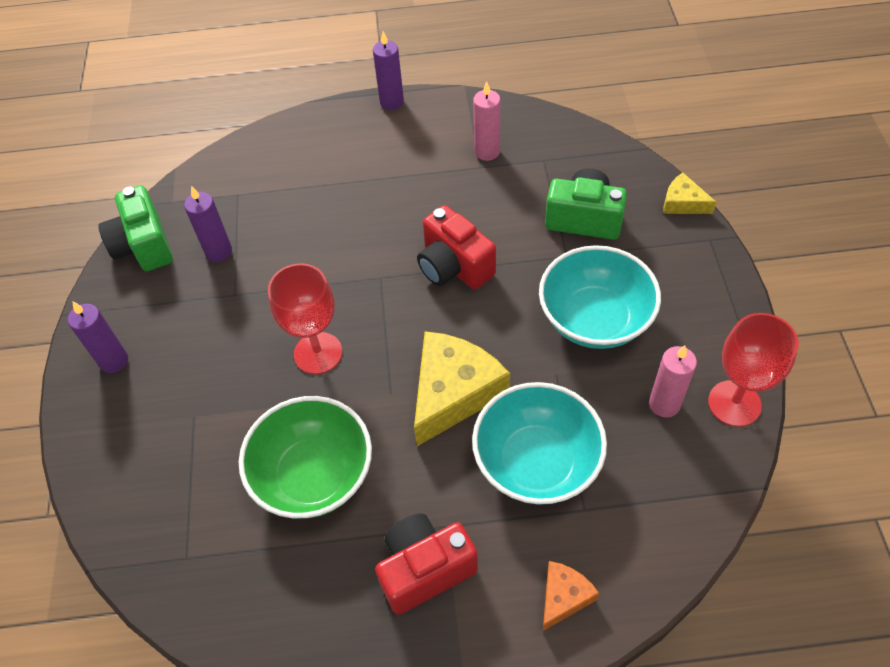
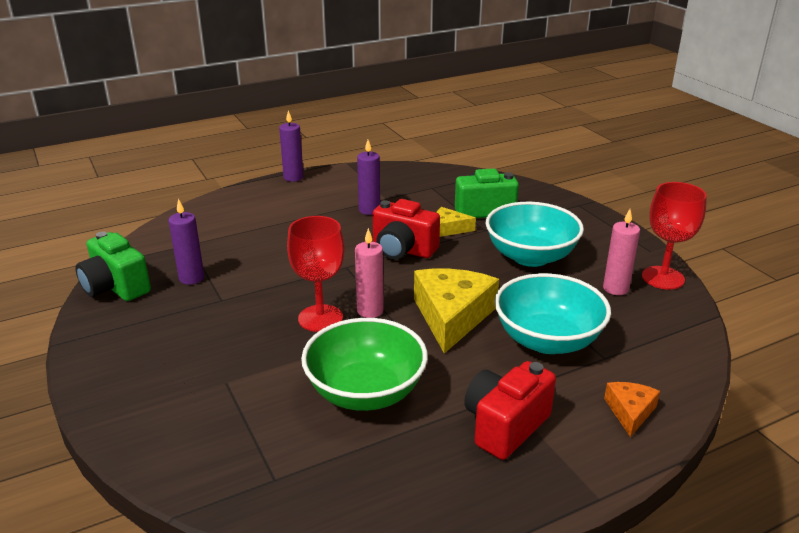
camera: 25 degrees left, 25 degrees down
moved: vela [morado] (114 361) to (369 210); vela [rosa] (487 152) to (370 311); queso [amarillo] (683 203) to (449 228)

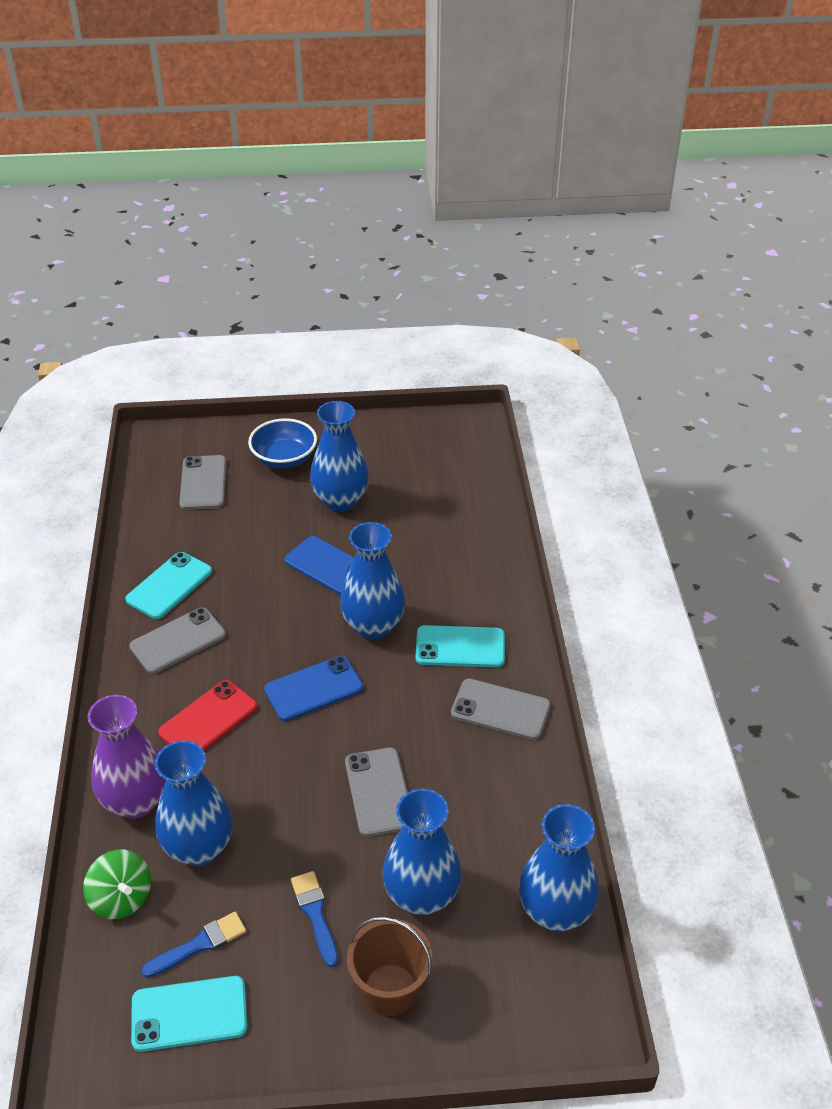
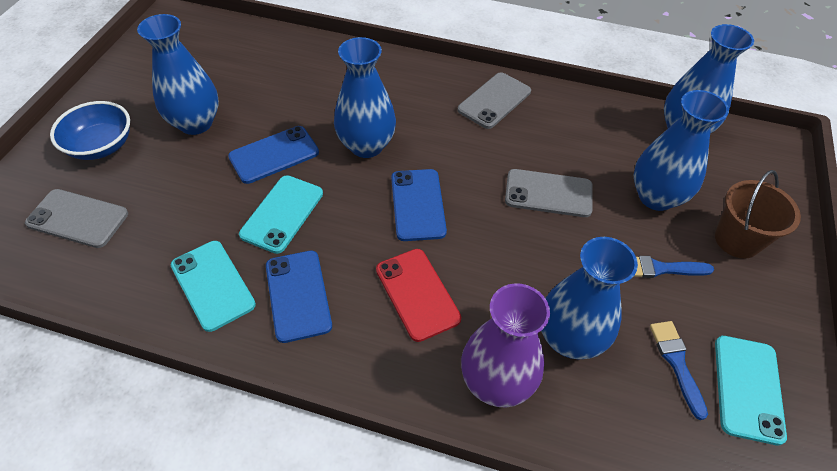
camera: 70 degrees left, 10 degrees up
removed: peonza [verde] (121 898)
moved: móvil [turquesa] (460 647) to (282 214)
recoloured: móvil [gris] (178 641) to móvil [azul] (298 295)

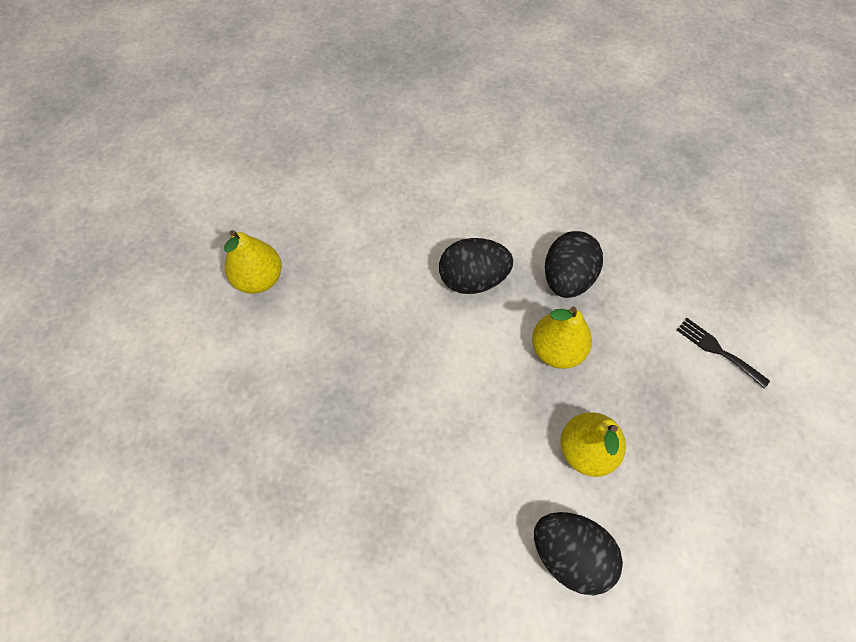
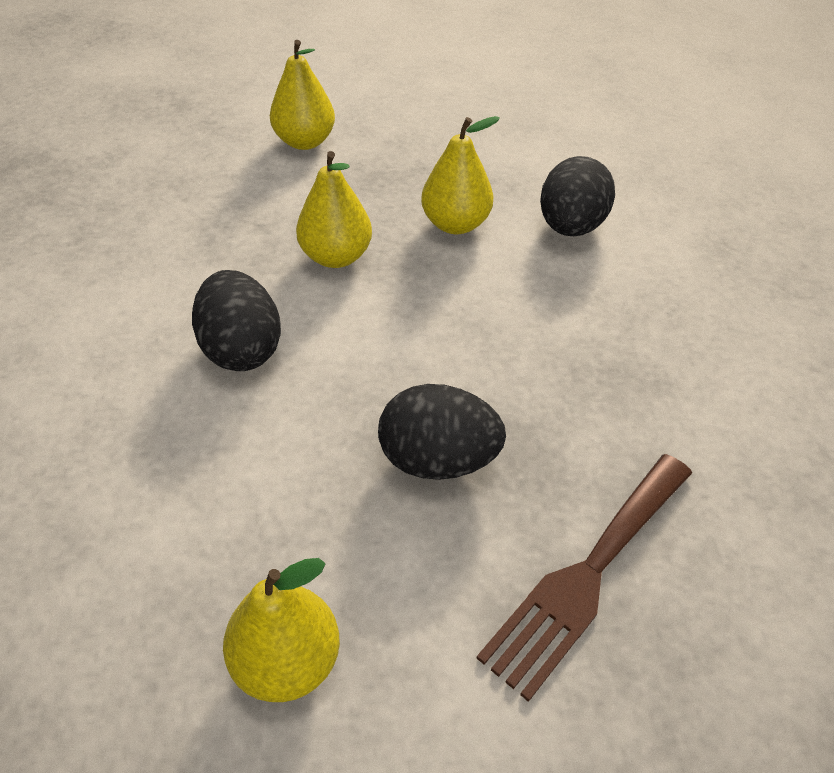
camera: 105 degrees left, 15 degrees down
added: tenedor [marrón] (587 575)
moved: huevo [negro] (566 278) to (438 460)
replaced: tenedor [negro] (717 350) to pera [amarillo] (304 142)

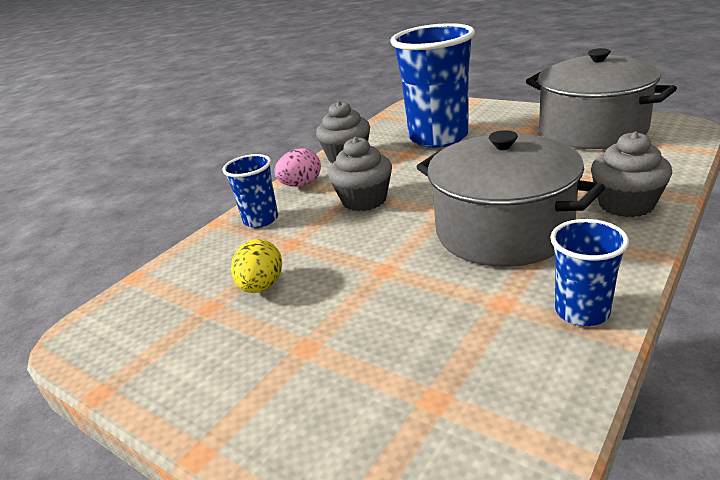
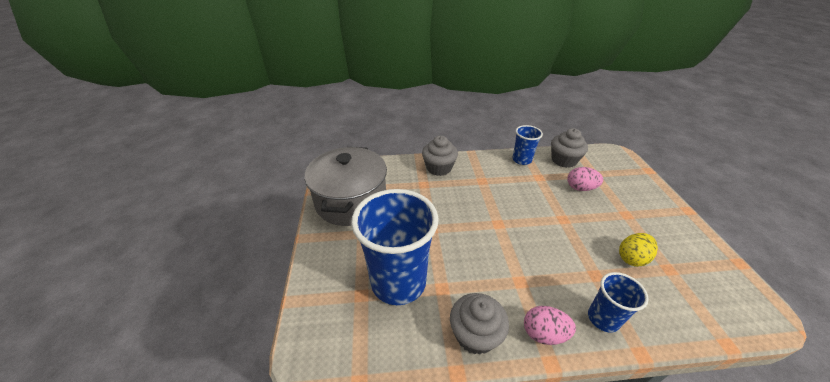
camera: 135 degrees left, 10 degrees up
removed: olla [gris] (503 231)
added: huevo [rosa] (580 188)
moved: magdalena [gris] (364 200) to (563 160)

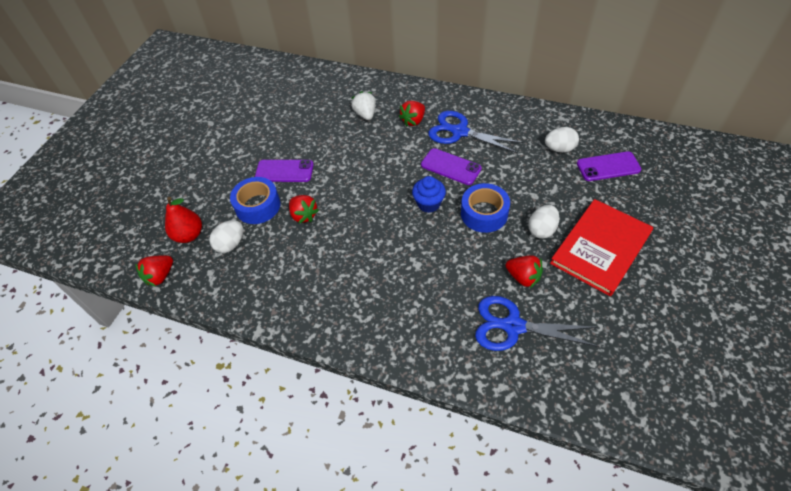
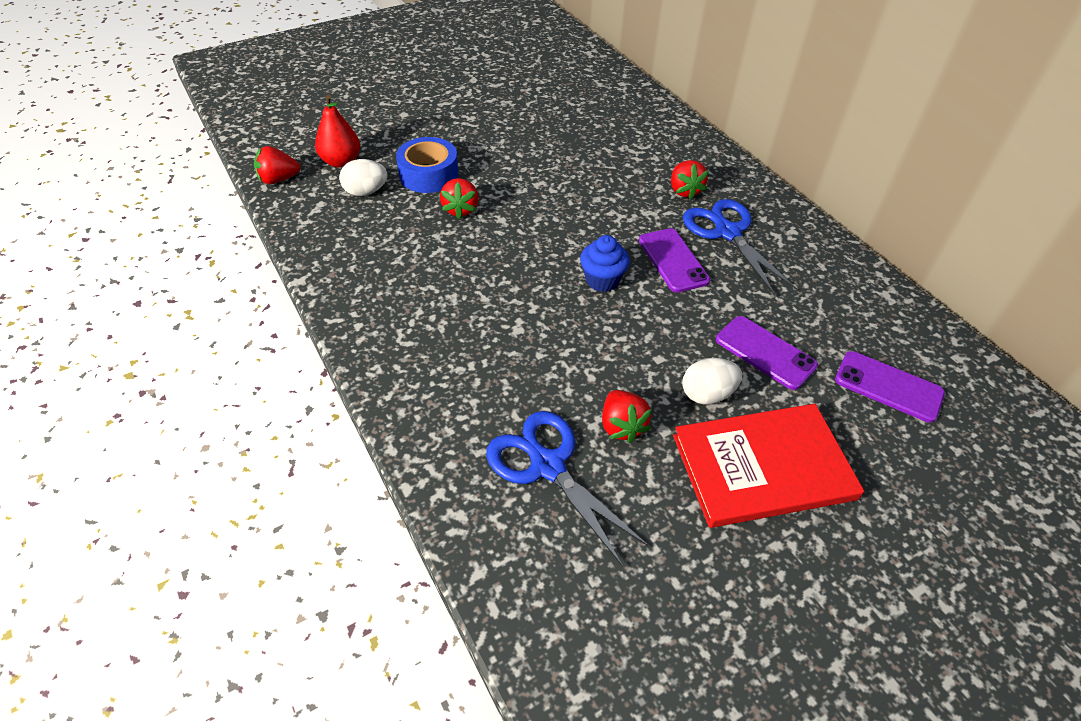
camera: 35 degrees right, 5 degrees down
removed: fresa [blanco] (365 114); cinta adhesiva [azul] (484 213); huevo [blanco] (559 149)
moved: móvil [morado] (284 171) to (765 353)
turned: fresa [rojo] (413 121) = (684 191) 90 degrees counterclockwise

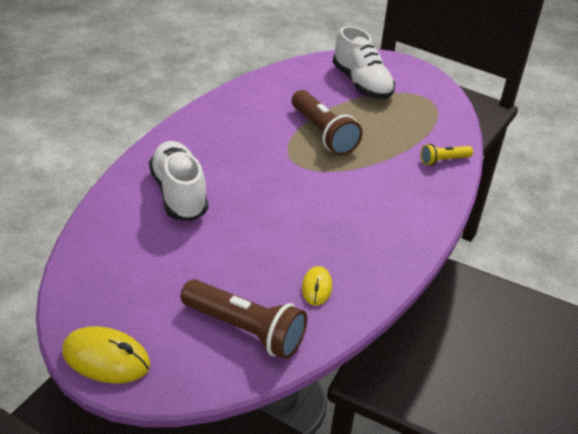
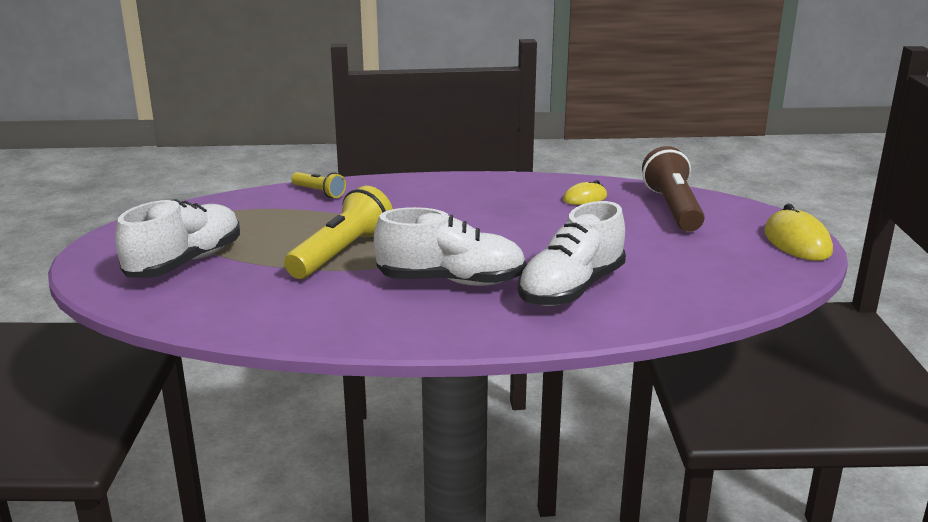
camera: 120 degrees left, 15 degrees down
added: zapato [blanco] (451 281)
recoloured: lámpara de mano [marrón] (323 133) to lámpara de mano [amarillo] (342 253)

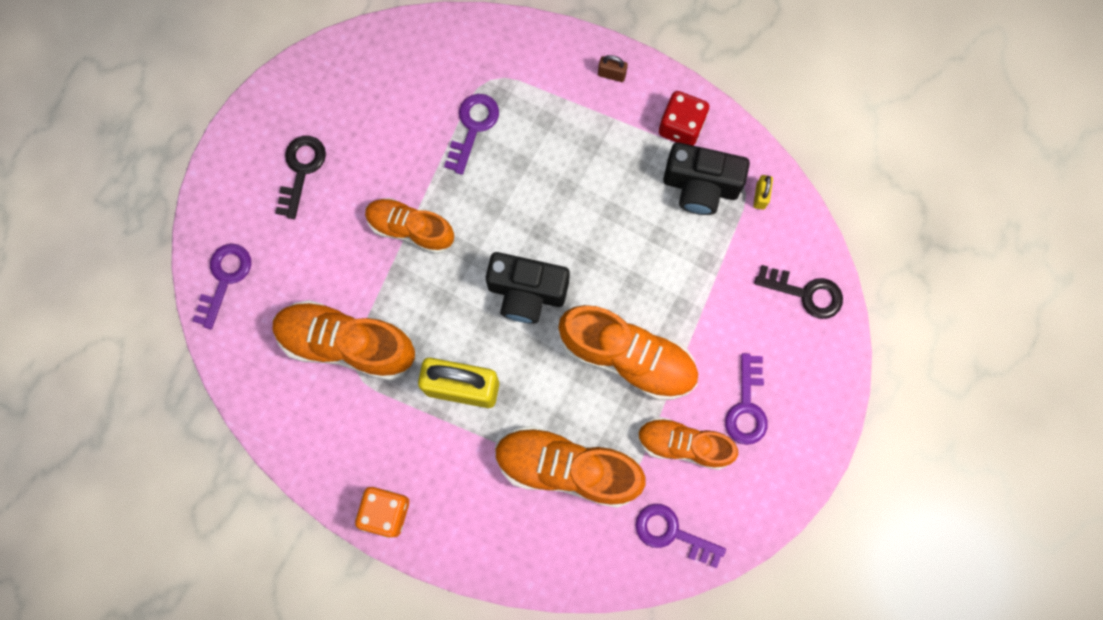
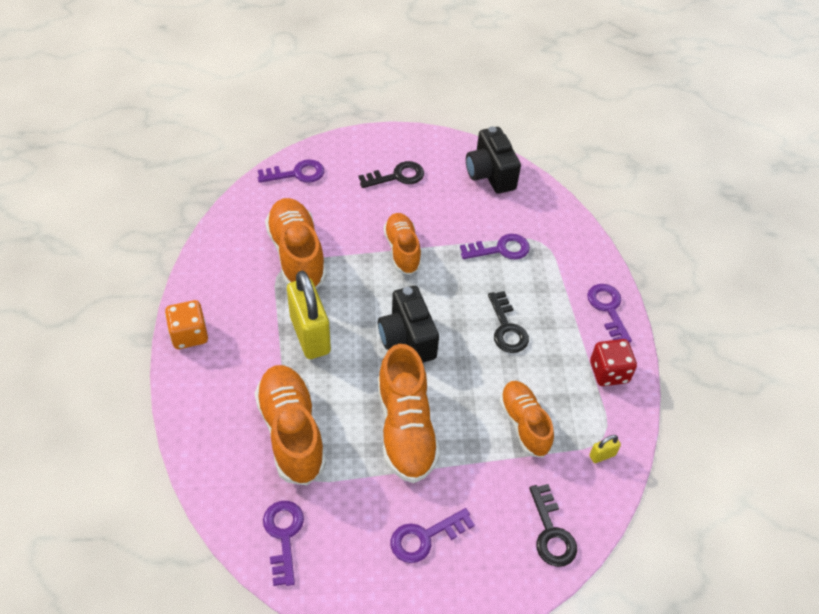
camera: 55 degrees right, 25 degrees down
added: llave [negro] (507 328)
moved: zapato [naranja] (683 445) to (524 424); cámara [negro] (700 186) to (490 174)
replaced: candado [marrón] (611 74) to llave [morado] (608 309)

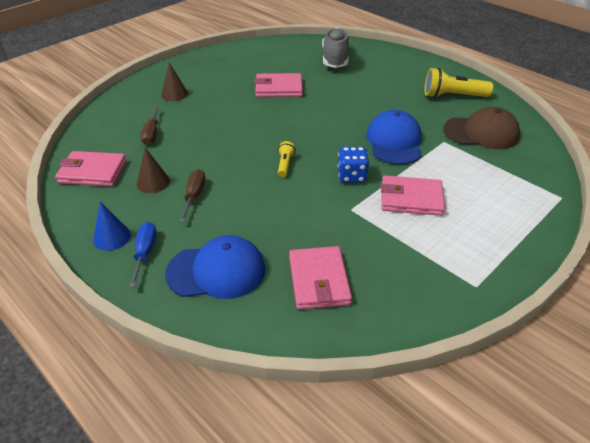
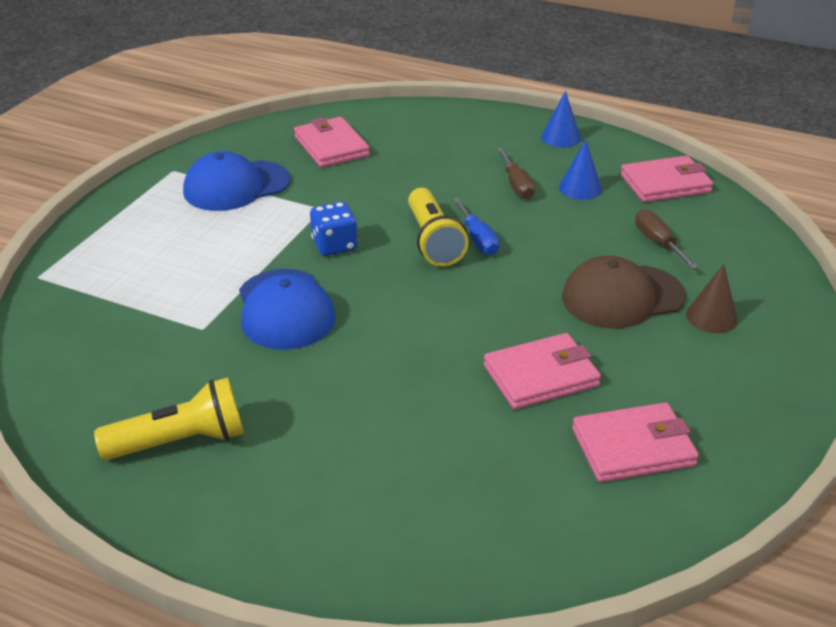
camera: 160 degrees right, 5 degrees down
removed: zapato [gris] (335 59)
moved: destornillador [azul] (145 252) to (477 239); gorra [azul] (216 271) to (236 186); cartera [rosa] (411 199) to (633 447); gorra [marrón] (481 133) to (622 297)
recoloured: cono [marrón] (153 182) to cono [azul] (580 188)
resized: lámpara de mano [amarillo] (285 164) = (433 241) x1.91

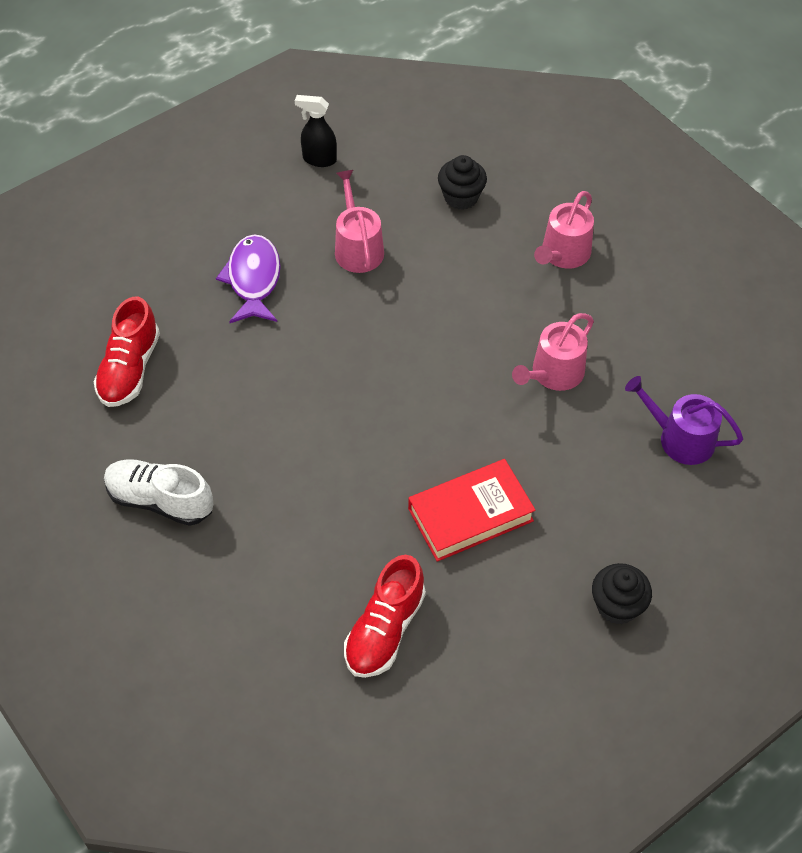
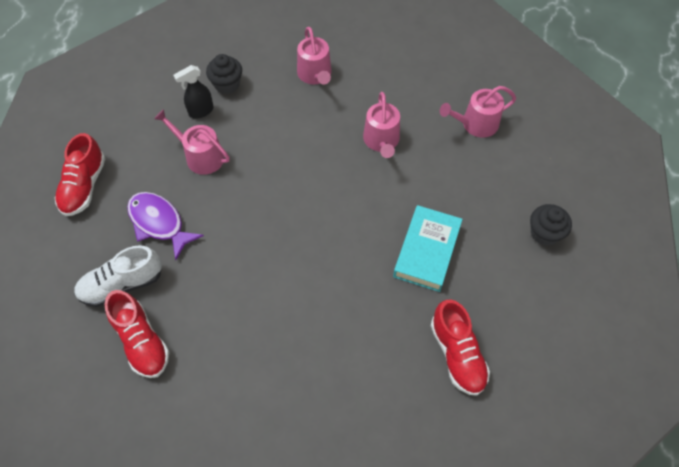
camera: 45 degrees left, 5 degrees up
added: zapato [rojo] (84 186)
moved: zapato [blanco] (160 500) to (122 284); pulverizador [negro] (319 159) to (201 111)
recoloured: libro [rojo] (470 515) to libro [turquesa] (427 251); regadera [morado] (680 438) to regadera [rosa] (475 124)

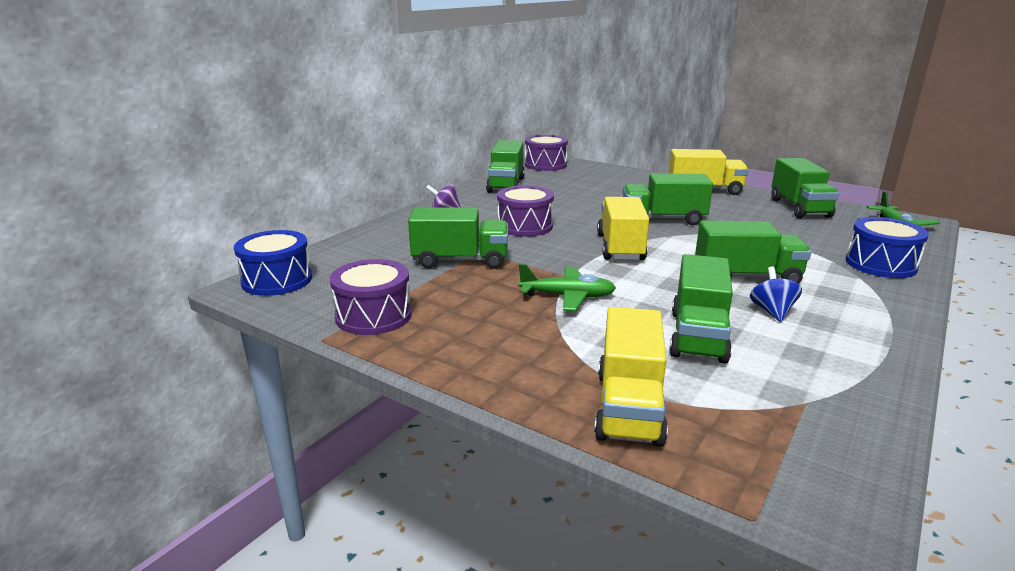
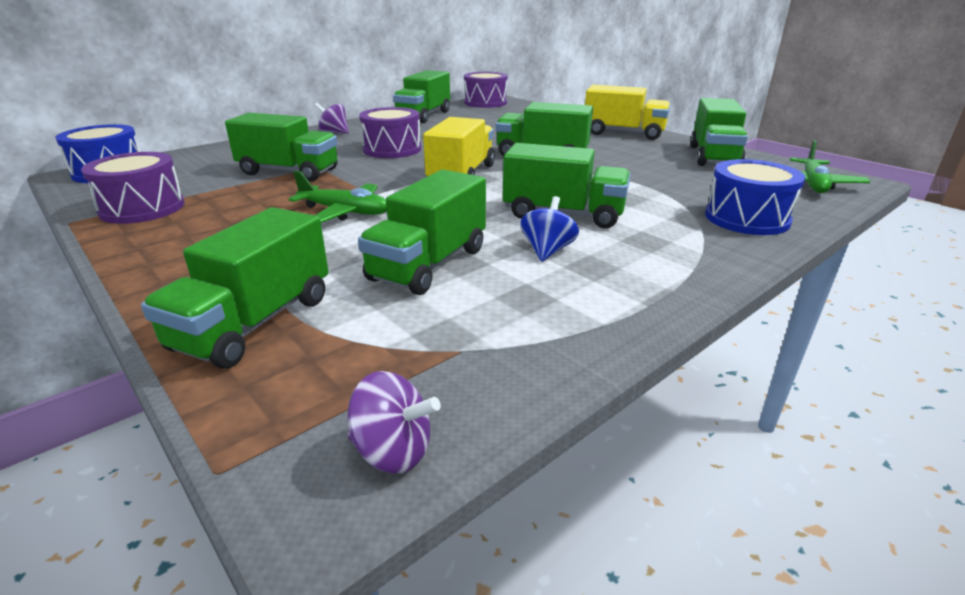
camera: 15 degrees right, 5 degrees up
added: peonza [morado] (393 451)
recoloured: camión [amarillo] (628 407) to camión [verde] (254 323)

